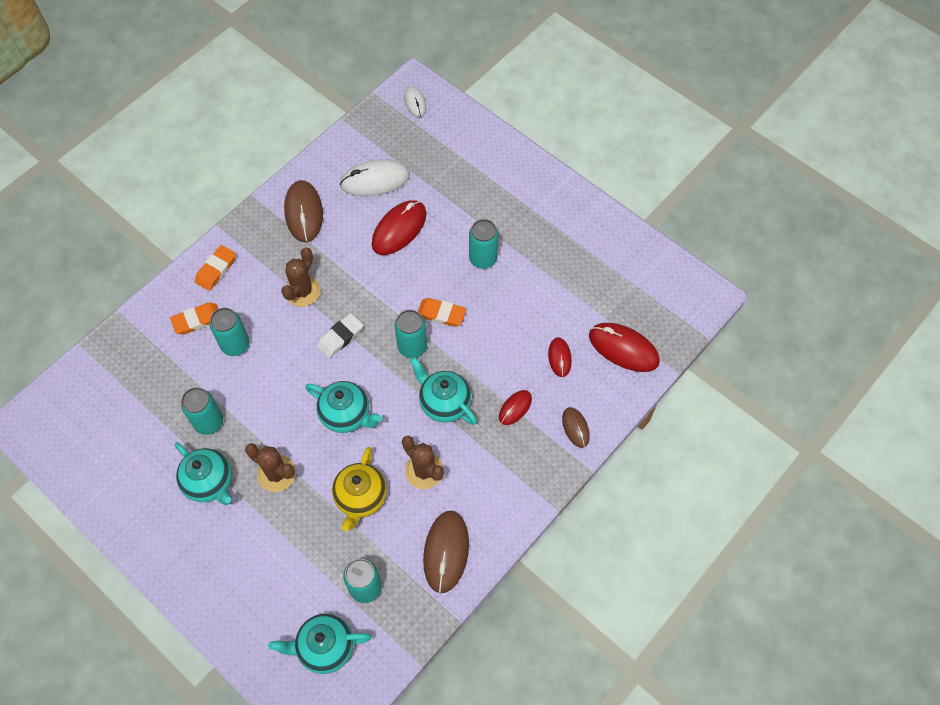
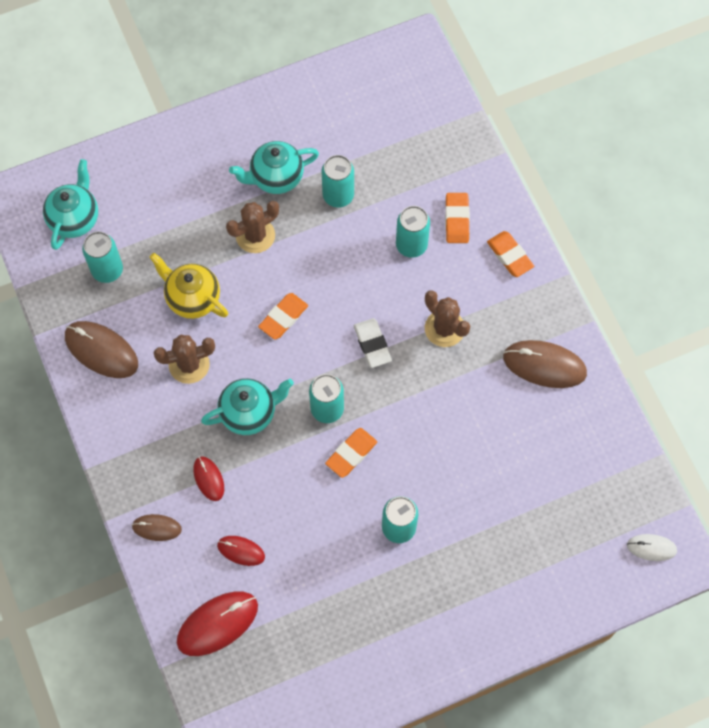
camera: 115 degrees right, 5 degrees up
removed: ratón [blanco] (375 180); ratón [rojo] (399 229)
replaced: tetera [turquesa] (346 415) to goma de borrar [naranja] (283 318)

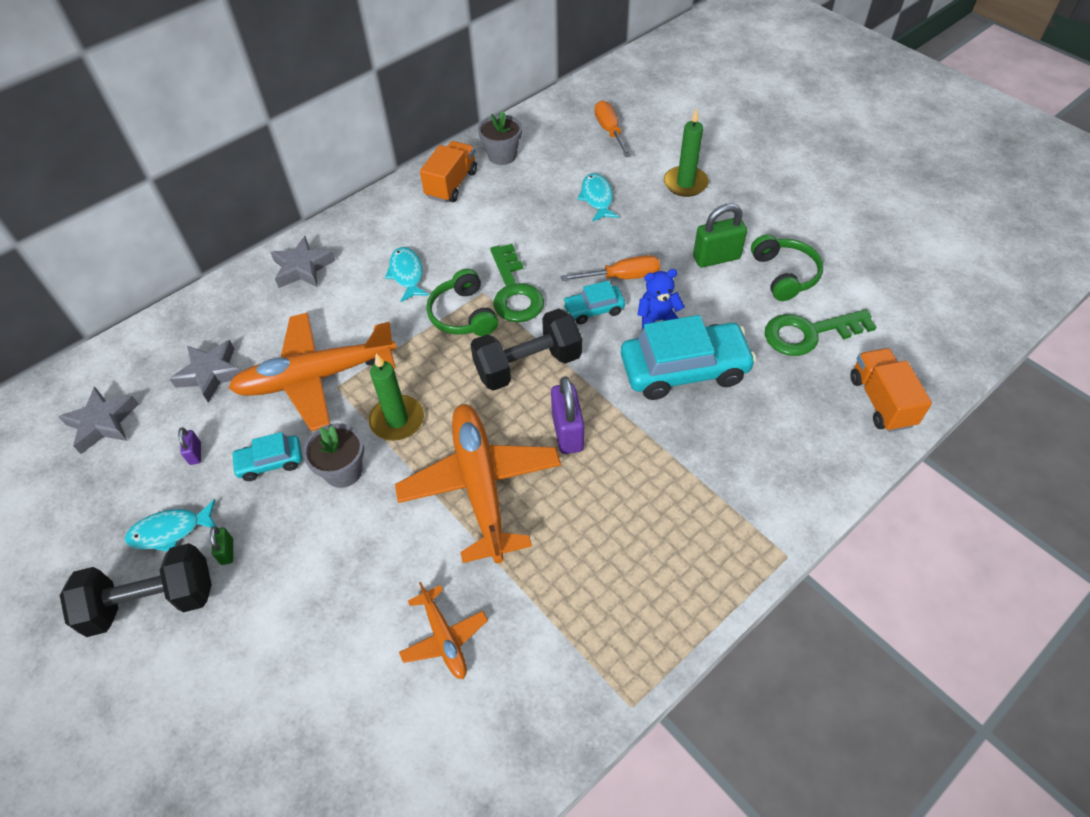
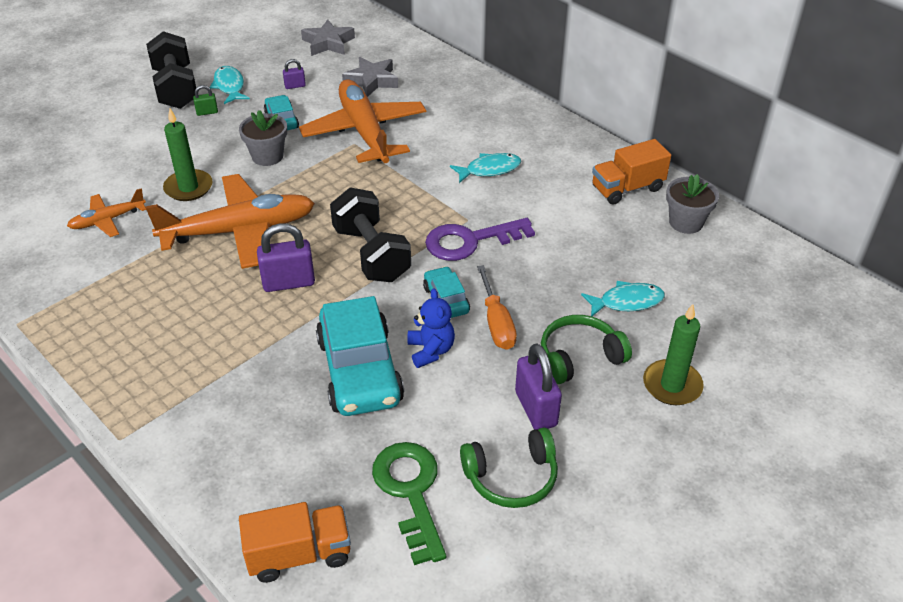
camera: 85 degrees right, 10 degrees down
removed: estrella [gris] (303 268); destornillador [naranja] (610 131)
moved: vela [verde] (397 420) to (188 188); auriculares [verde] (463 315) to (579 357)
recoloured: llave [verde] (514 291) to llave [morado] (470 241); candado [verde] (716 258) to candado [morado] (536 409)
turned: camión [naranja] (451 184) = (627 188) 135 degrees clockwise

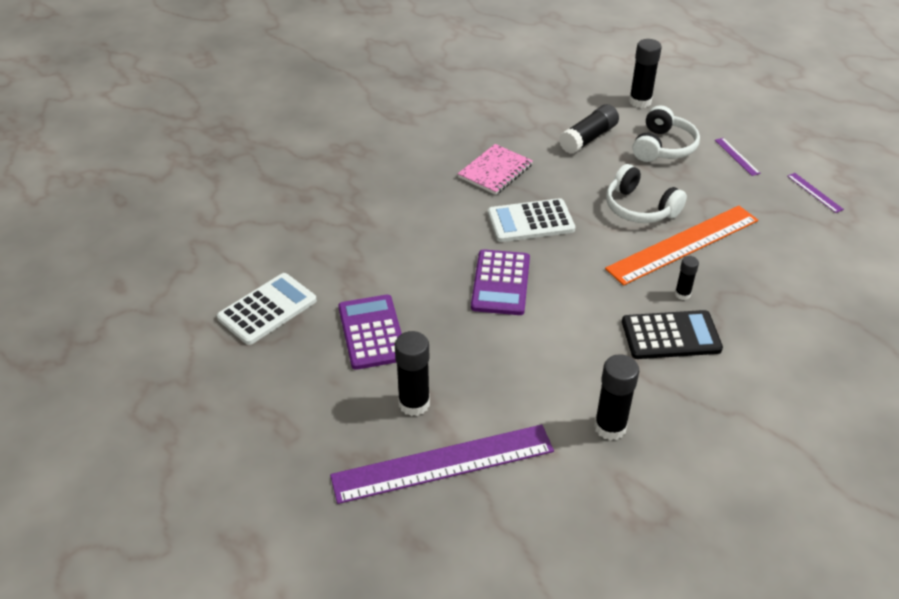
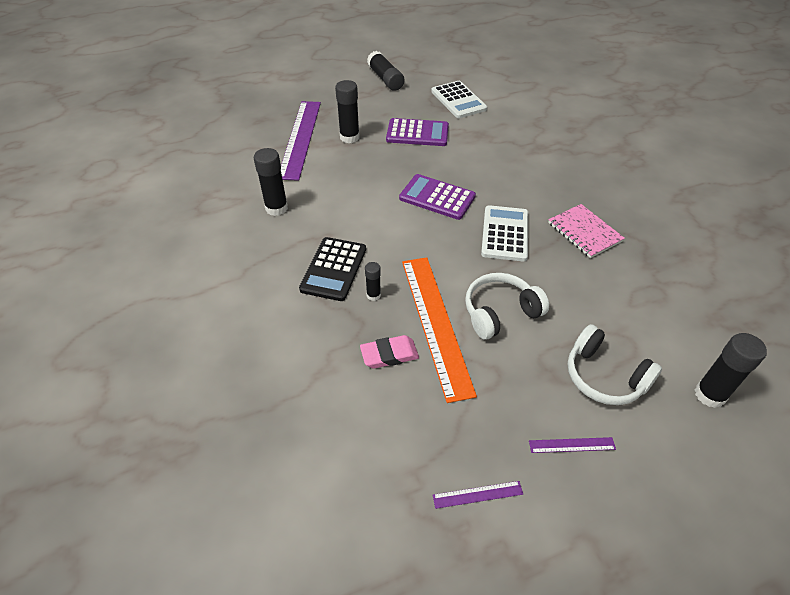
camera: 110 degrees right, 5 degrees up
added: goma de borrar [rosa] (389 354)
moved: barra de pegamento [negro] (588 138) to (385 79)

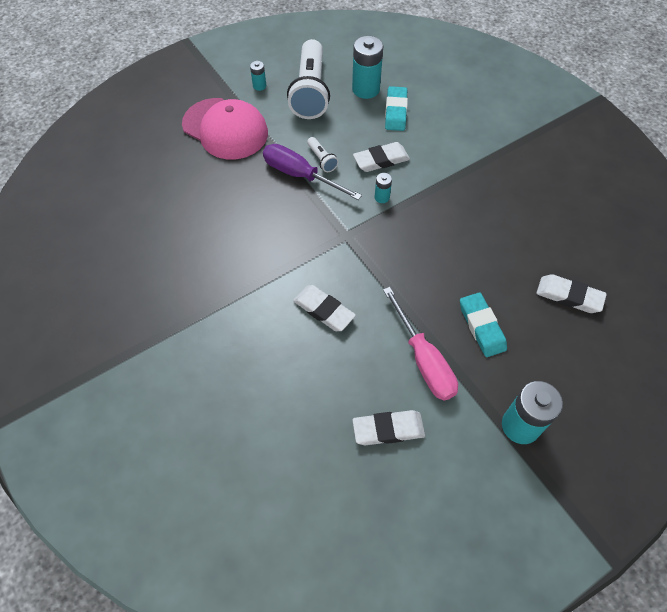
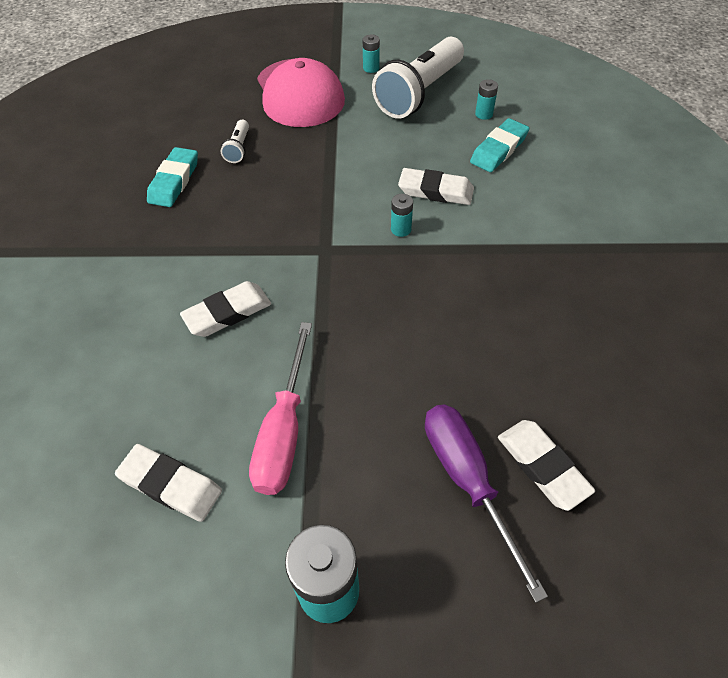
camera: 35 degrees right, 5 degrees down
moved: destornillador [morado] (300 175) to (467 481); lámpara de mano [blanco] (322 159) to (238 148); goma de borrar [turquesa] (481 326) to (174 181)
turned: goma de borrar [blanco] (324 310) = (227 313) 75 degrees clockwise
resized: pila [turquesa] (366 89) = (484 114) x0.49

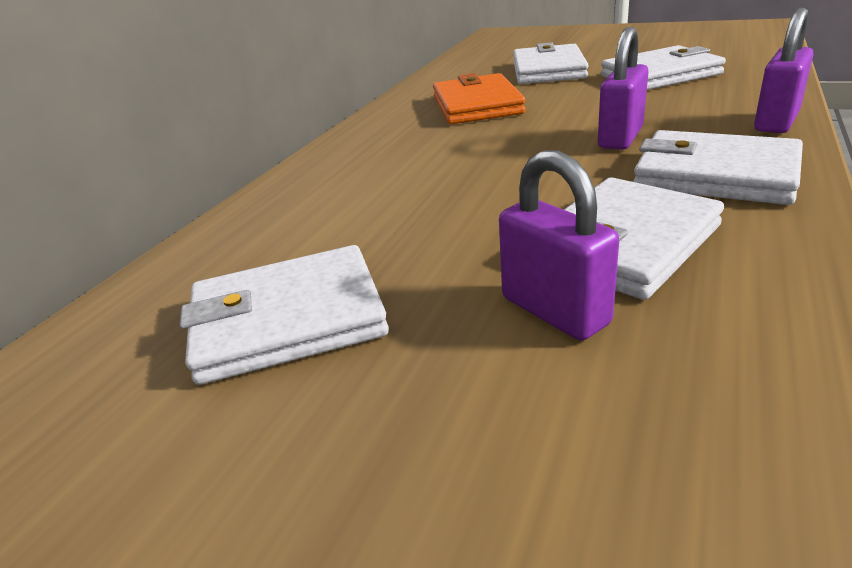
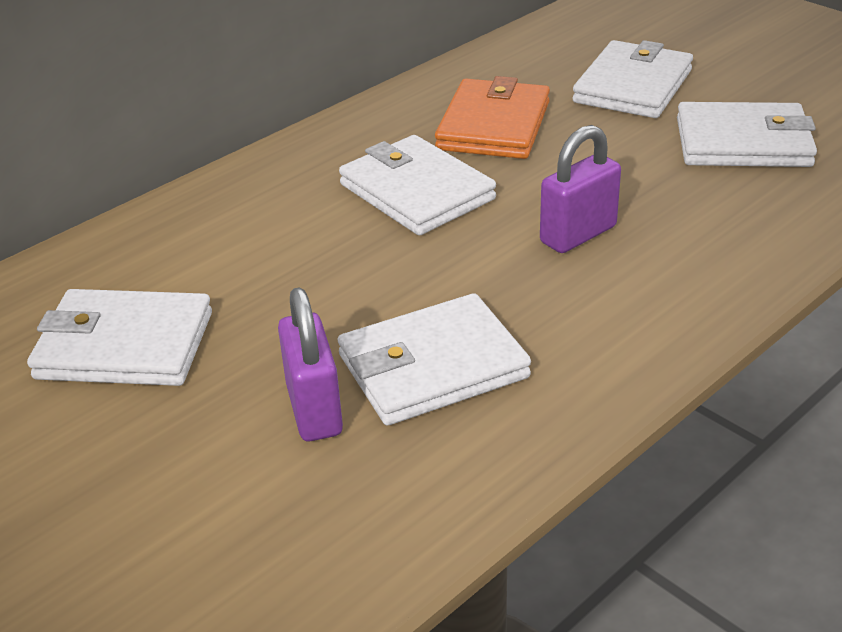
camera: 20 degrees right, 5 degrees up
removed: candado [morado] (776 122)
moved: cartera [blanco] (715 175) to (416 192)

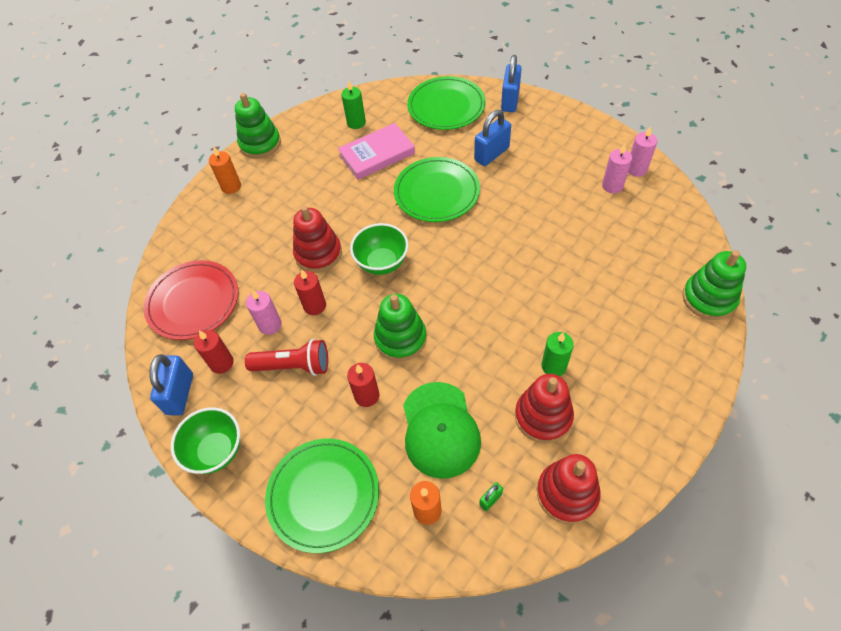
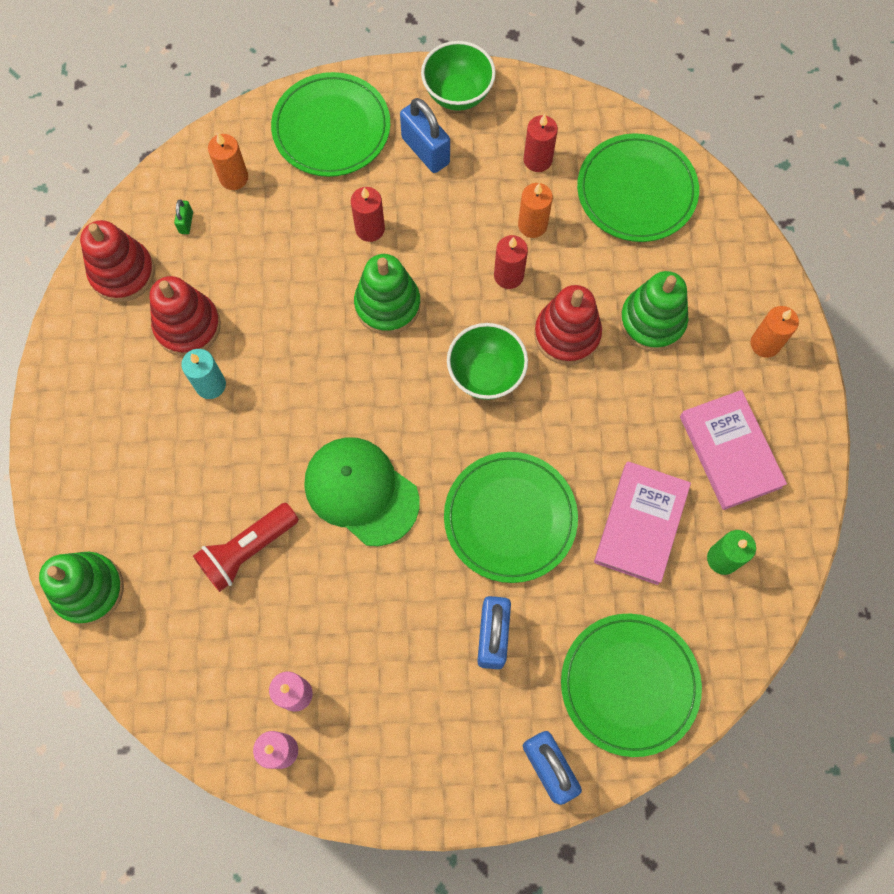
camera: 135 degrees right, 15 degrees up
added: libro [rosa] (730 452)
moved: candado [azul] (180 394) to (425 151); juguete apilable [verde] (260 144) to (652 321); lámpara de mano [rojo] (293 366) to (247 550); gorra [verde] (440 429) to (361 491)
recoloured: plato [rojo] (193 302) to plato [verde] (636 191); vela [rosa] (270 325) to vela [naranja] (532 225); vela [verde] (553 366) to vela [turquesa] (210 385)

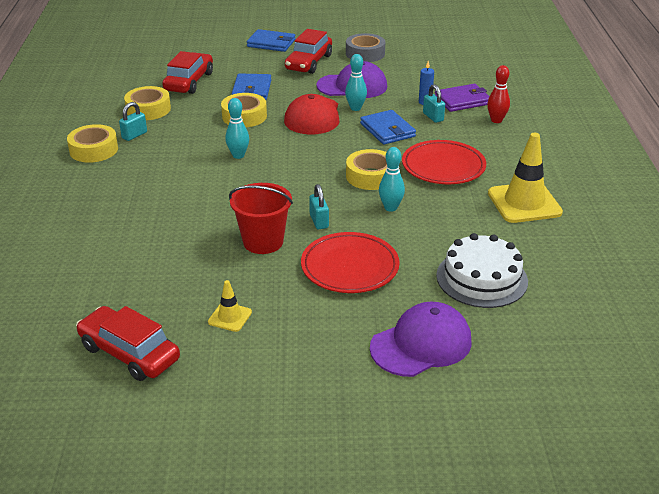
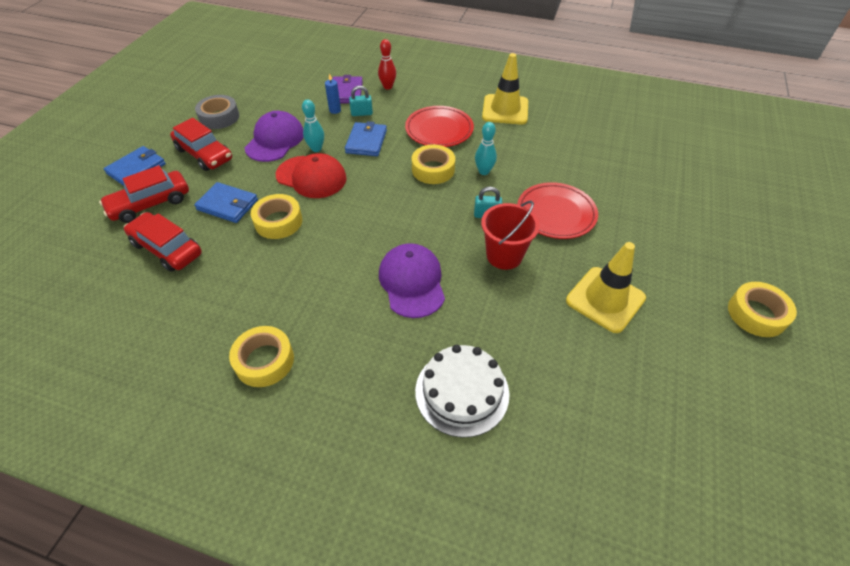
camera: 70 degrees left, 15 degrees up
removed: candado [turquesa] (134 135); bolo [turquesa] (238 155)
moved: coche [rojo] (129 353) to (150 204); cinta adhesiva [amarillo] (148 109) to (756 314); gorra [morado] (421 344) to (412 282); tarta [blanco] (481 278) to (462 392)
turned: cartera [azul] (387 130) = (366 141) 75 degrees counterclockwise
resized: cono de tráfico [amarillo] (230 317) = (605 299) x2.03

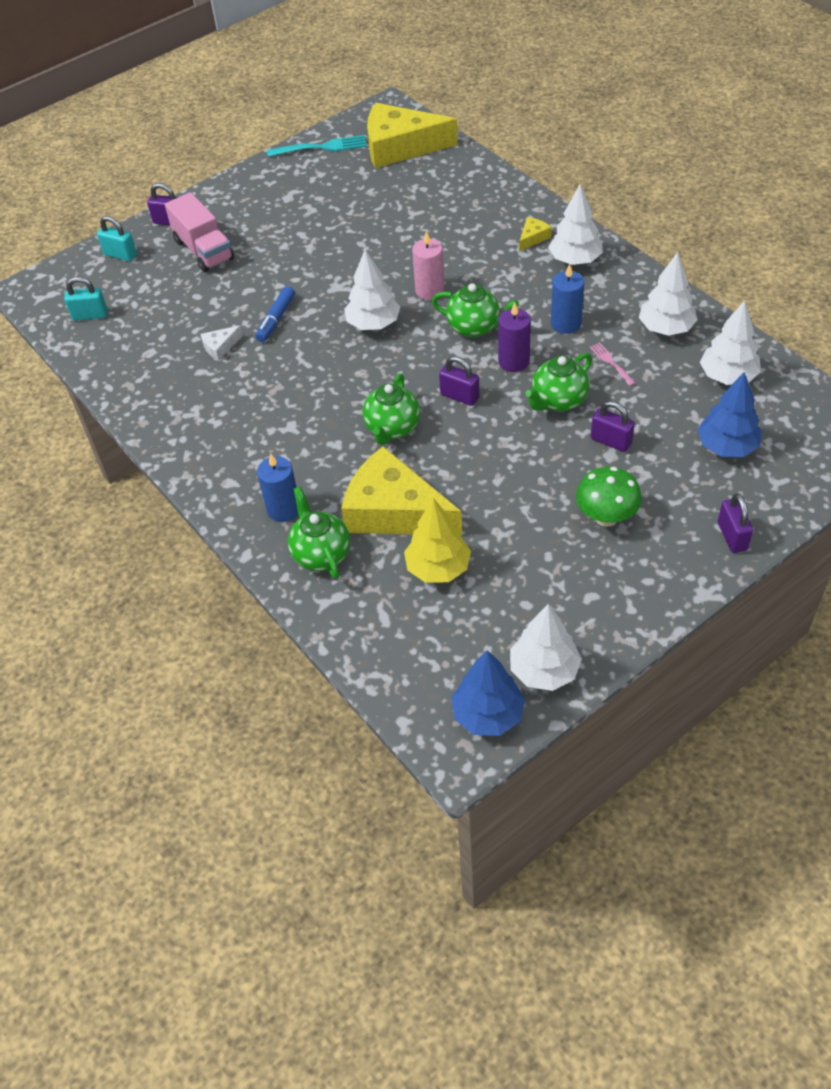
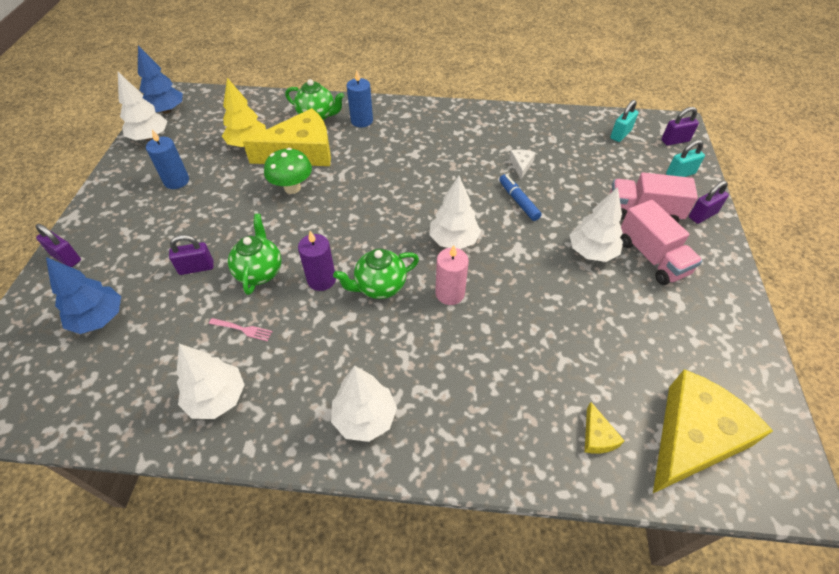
camera: 130 degrees right, 0 degrees up
removed: tenedor [turquesa] (321 147); tetera [verde] (392 428)
added: camión [rosa] (652 257)
moved: candado [morado] (459 396) to (675 140); queso [amarillo] (533 238) to (597 436); vela [azul] (565 324) to (176 181); seta [verde] (606 517) to (292 188); árbol [blanco] (727 376) to (591 252)

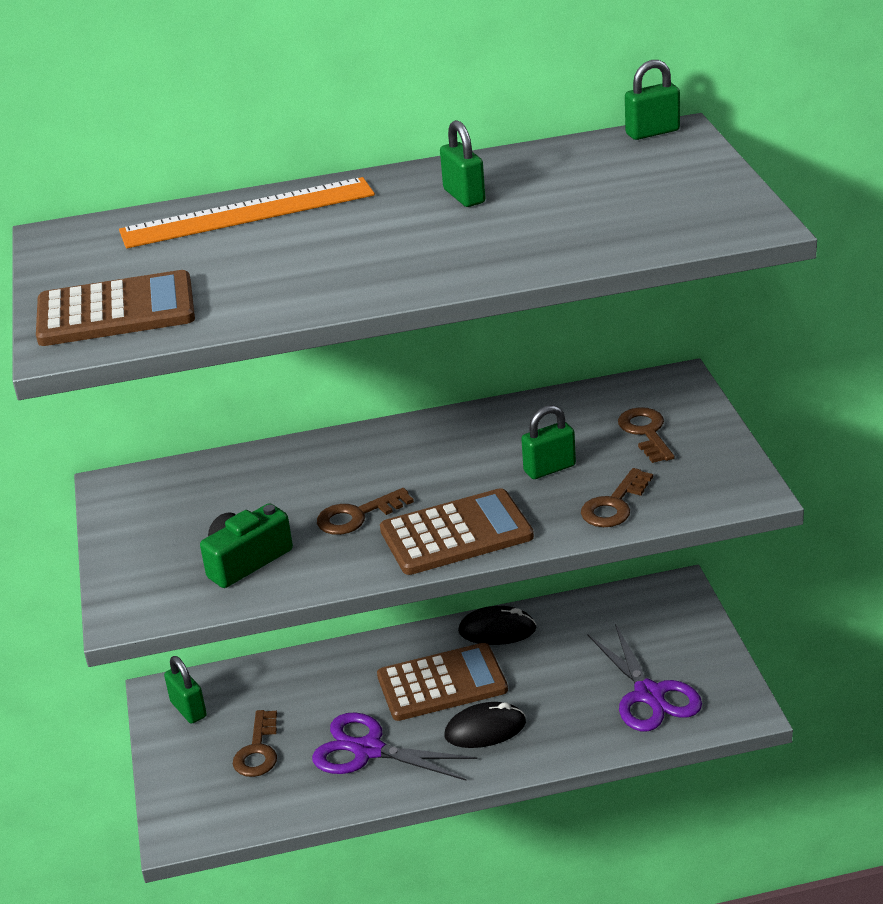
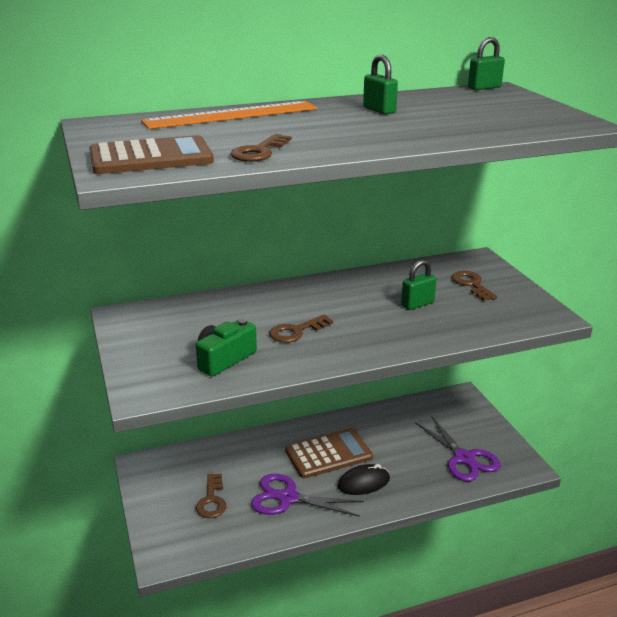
camera: 10 degrees left, 5 degrees down
removed: candado [verde] (188 709); calculadora [marrón] (456 534); ratón [negro] (497 630)
moved: llave [marrón] (614 505) to (259 152)

